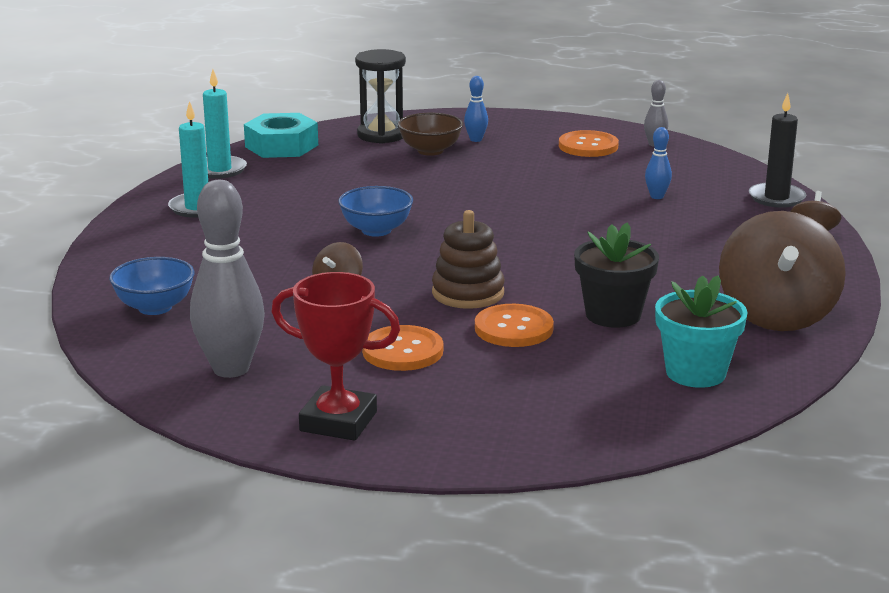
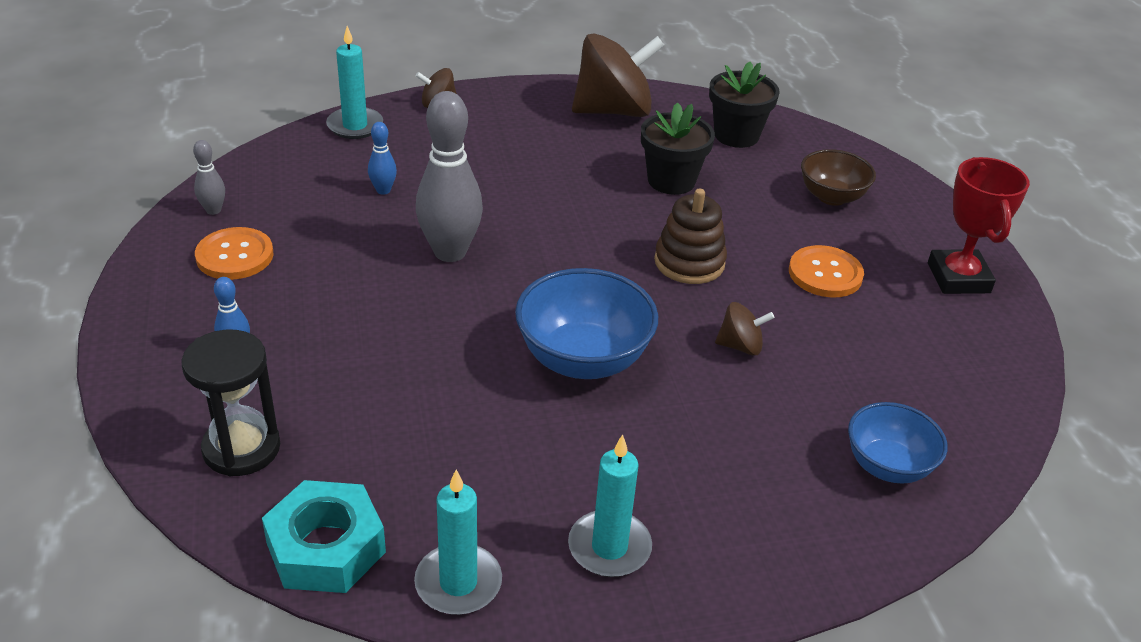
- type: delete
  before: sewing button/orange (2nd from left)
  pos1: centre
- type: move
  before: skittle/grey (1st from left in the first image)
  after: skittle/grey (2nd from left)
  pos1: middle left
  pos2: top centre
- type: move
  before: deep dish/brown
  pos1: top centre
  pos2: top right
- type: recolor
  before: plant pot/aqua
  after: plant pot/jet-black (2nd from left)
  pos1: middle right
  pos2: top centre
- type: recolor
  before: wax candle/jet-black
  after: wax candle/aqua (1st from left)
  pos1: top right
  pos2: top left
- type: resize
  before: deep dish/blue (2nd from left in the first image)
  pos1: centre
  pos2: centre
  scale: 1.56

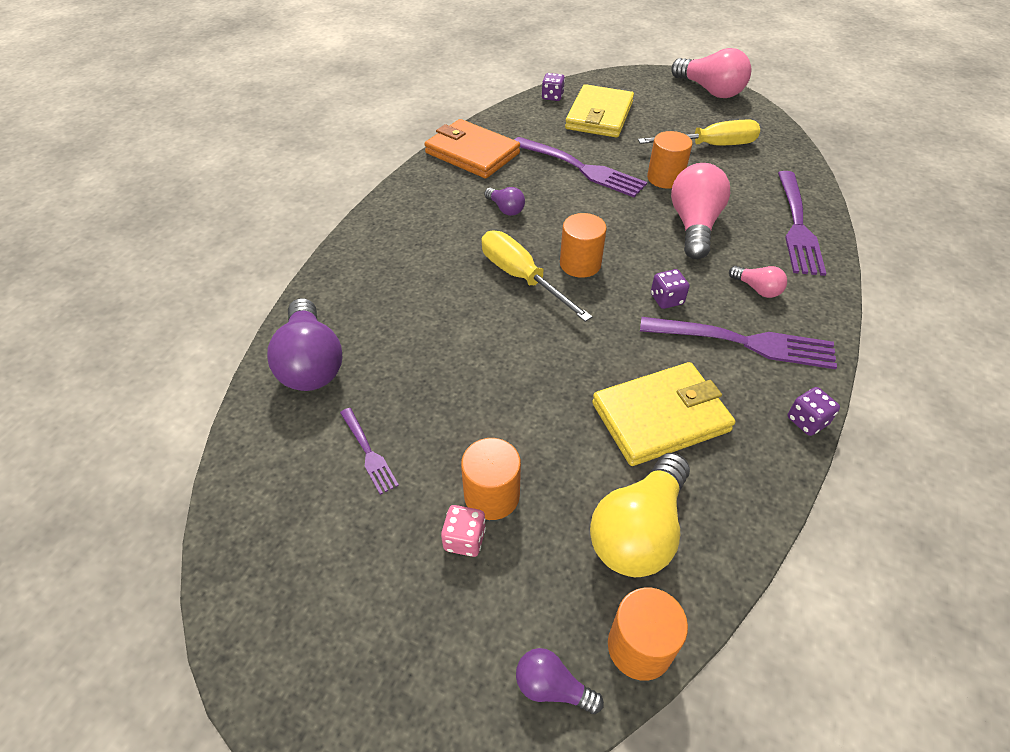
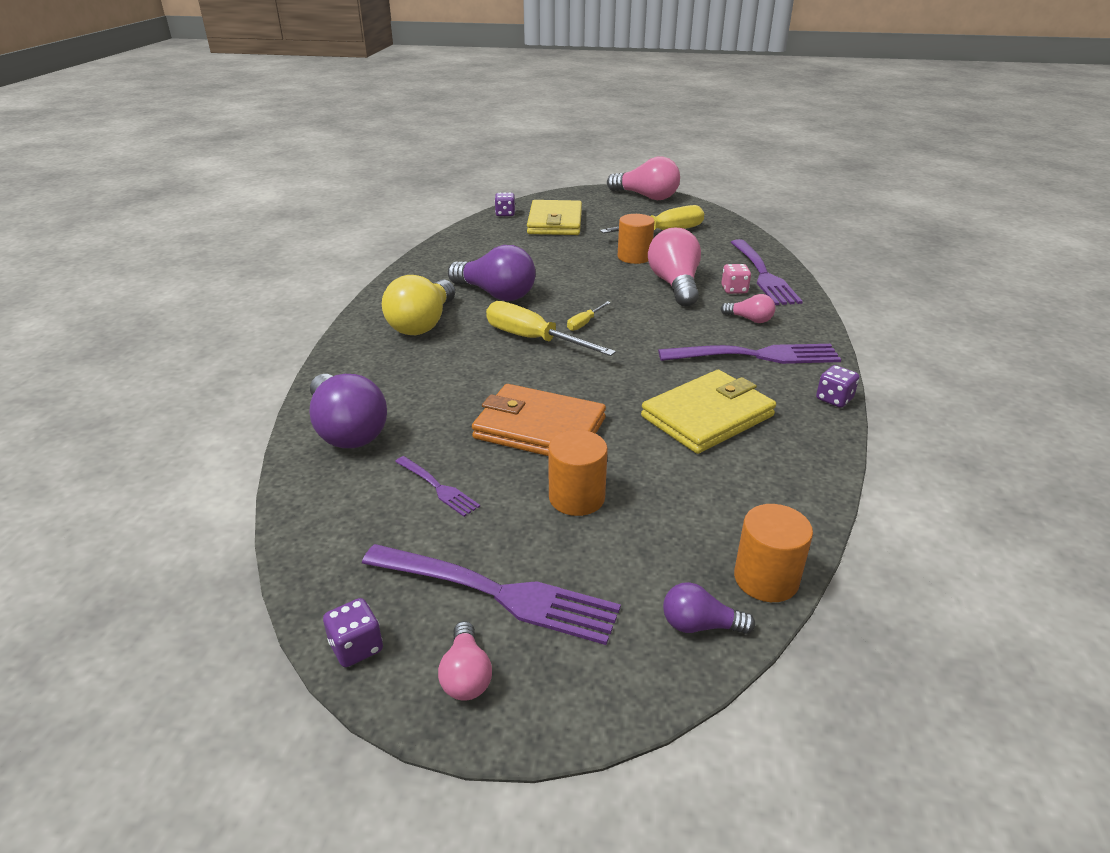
- type: insert
  after: bulb/rose-pink (1st from left)
  pos2: bottom centre
- type: move
  before: card wallet/orange
  pos1: top centre
  pos2: centre
- type: move
  before: game die/rose-pink
  pos1: bottom centre
  pos2: top centre
- type: move
  before: fork/violet (2nd from left)
  pos1: top centre
  pos2: bottom centre
- type: move
  before: bulb/bright yellow
  pos1: bottom centre
  pos2: centre
- type: move
  before: game die/violet (2nd from left in the first image)
  after: game die/violet (1st from left)
  pos1: centre
  pos2: bottom left
- type: replace
  before: cylinder/orange (2nd from left)
  after: screwdriver/bright yellow (2nd from left)
  pos1: top centre
  pos2: centre
- type: resize
  before: bulb/violet (2nd from left)
  pos1: top centre
  pos2: top centre
  scale: 2.0

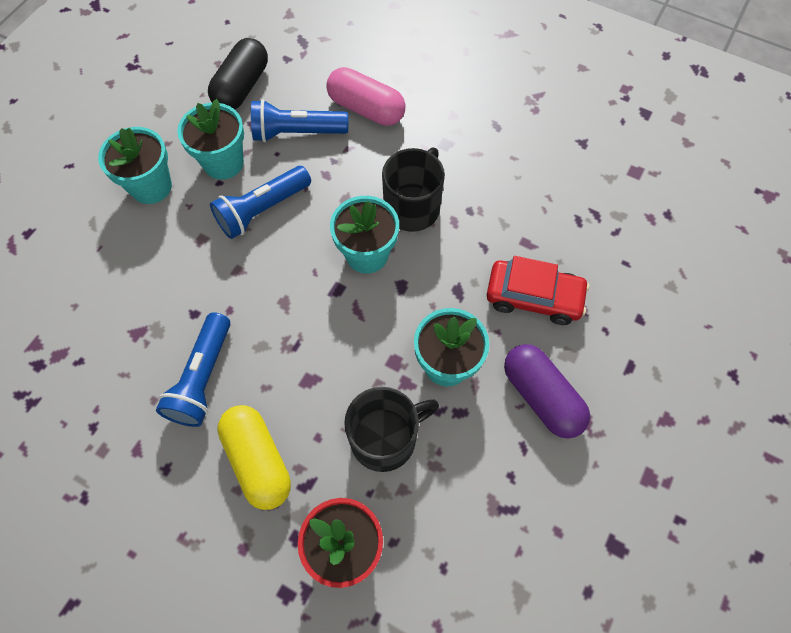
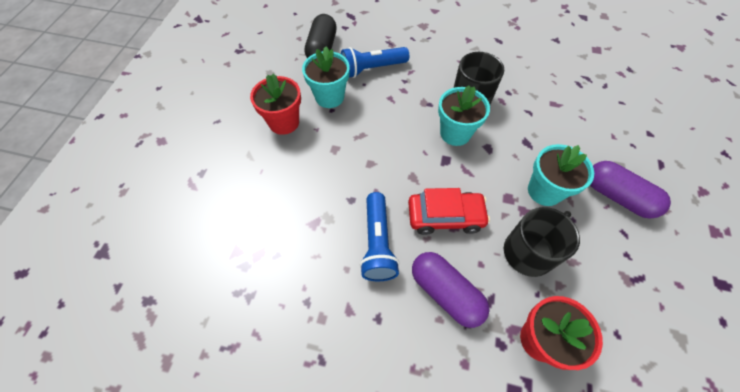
- type: delete
  before: flashlight/blue (2nd from left)
  pos1: top left
- type: delete
  before: pill shape/rose-pink
  pos1: top centre
- type: move
  before: toy car/crimson
  pos1: middle right
  pos2: centre
- type: recolor
  before: plant pot/aqua (1st from left)
  after: plant pot/crimson (1st from left)
  pos1: top left
  pos2: top centre
- type: recolor
  before: pill shape/bright yellow
  after: pill shape/violet (1st from left)
  pos1: bottom left
  pos2: bottom centre

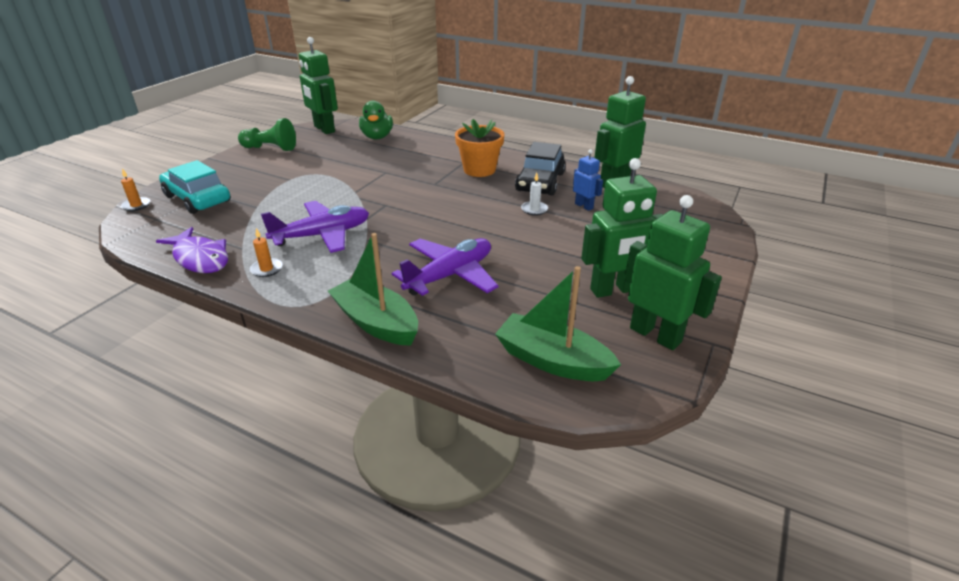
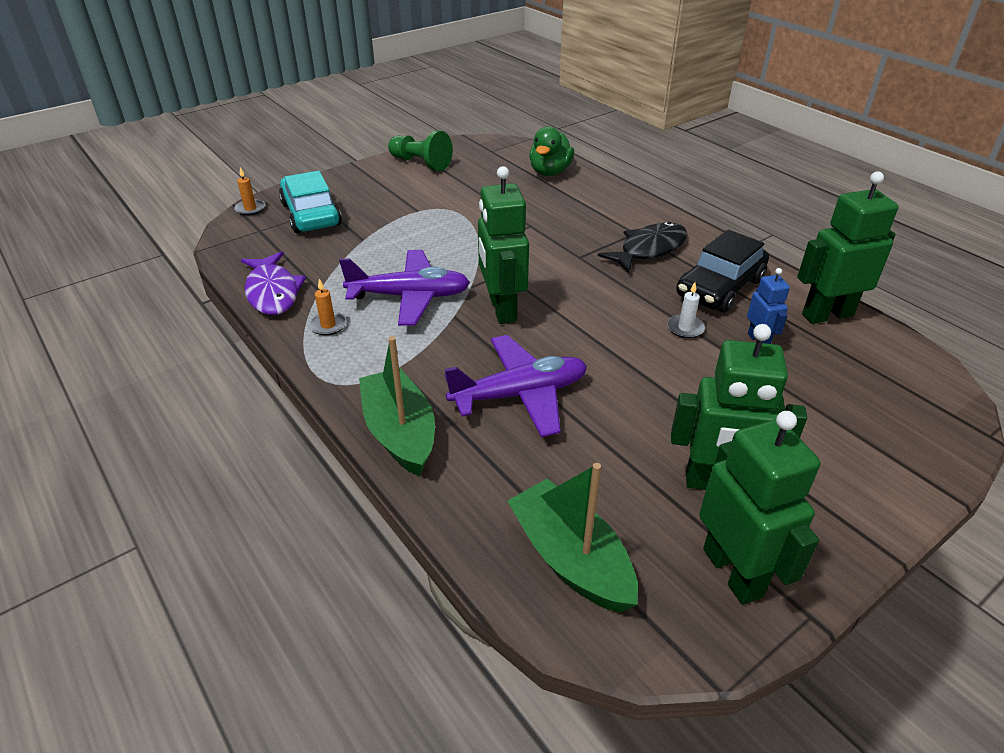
- type: move
  before: robot/leaf-green (1st from left)
  pos1: top left
  pos2: top centre
- type: replace
  before: plant pot/orange
  after: fish/jet-black
  pos1: top centre
  pos2: top centre

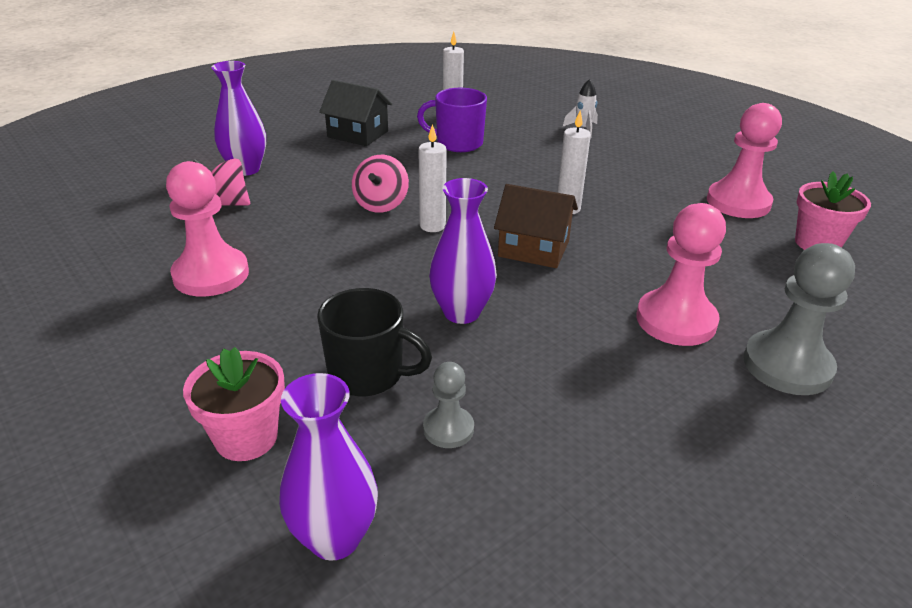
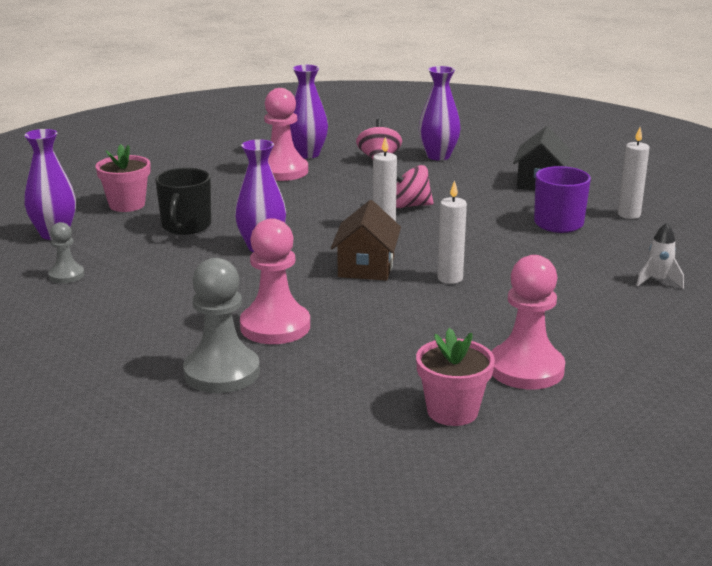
- type: insert
  after: vase/violet (3rd from left)
  pos2: top centre
- type: move
  before: chess pawn/grey (1st from left)
  pos1: centre
  pos2: middle left

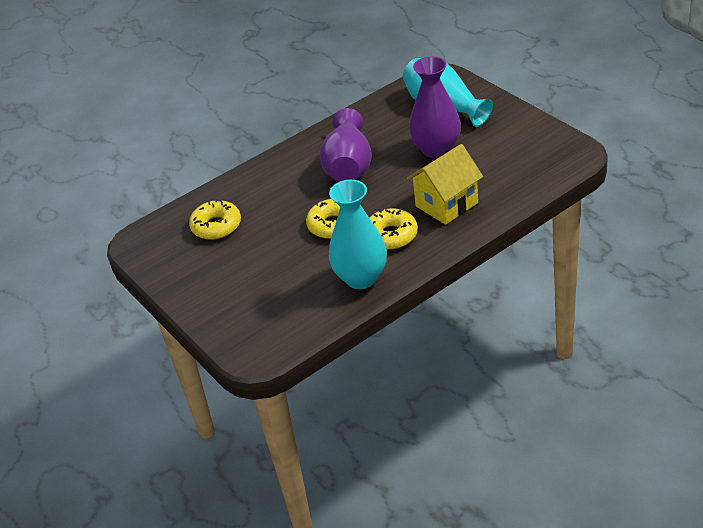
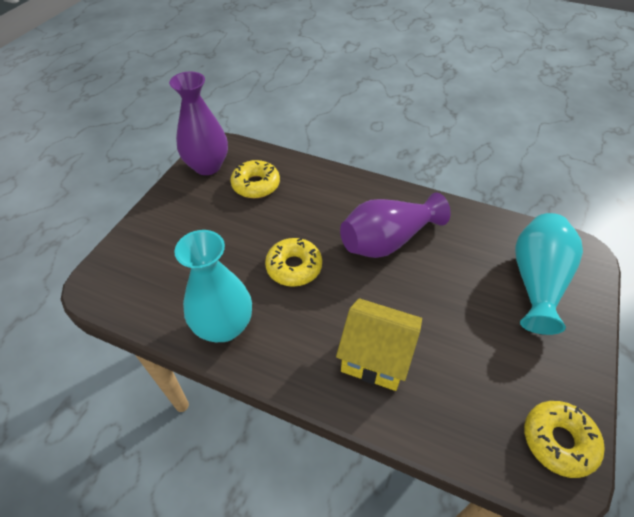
- type: move
  before: donut/bright yellow (3rd from left)
  pos1: centre
  pos2: bottom right
- type: move
  before: vase/violet (2nd from left in the first image)
  after: vase/violet (1st from left)
  pos1: top centre
  pos2: top left

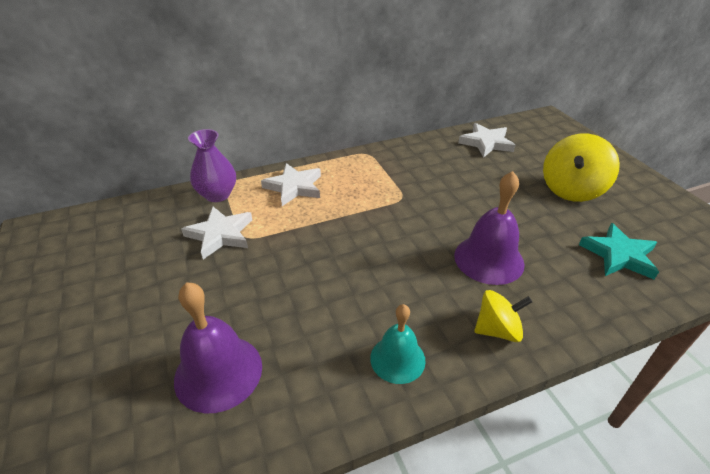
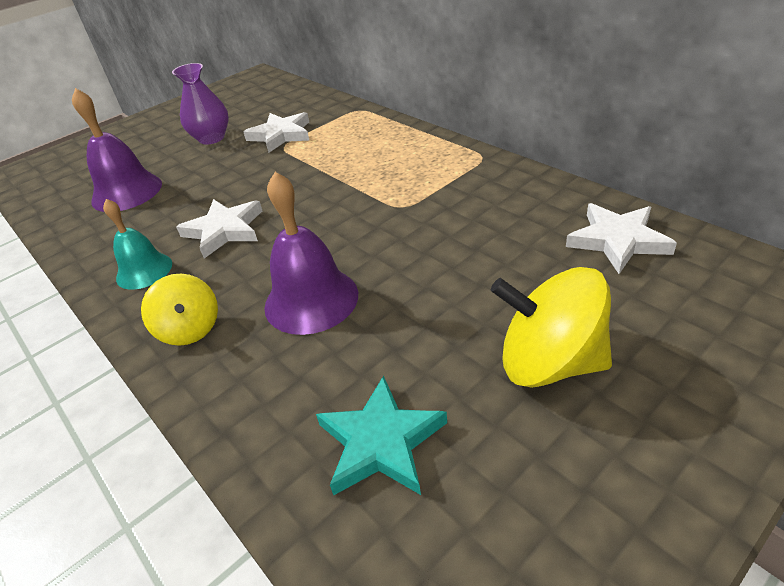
- type: move
  before: vase/violet
  pos1: middle left
  pos2: top left
- type: move
  before: five-pointed star/white (2nd from left in the first image)
  after: five-pointed star/white (1st from left)
  pos1: centre
  pos2: middle left

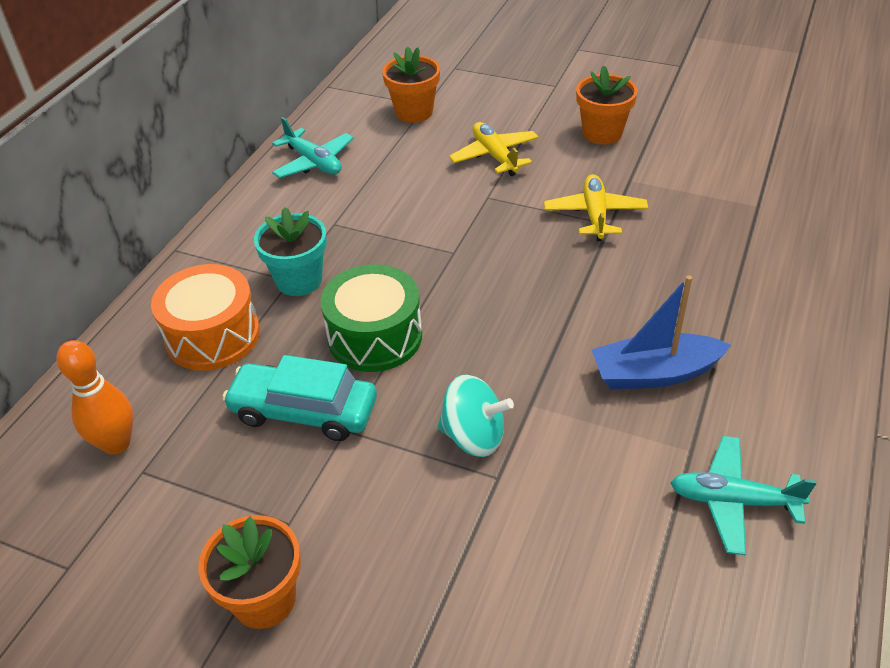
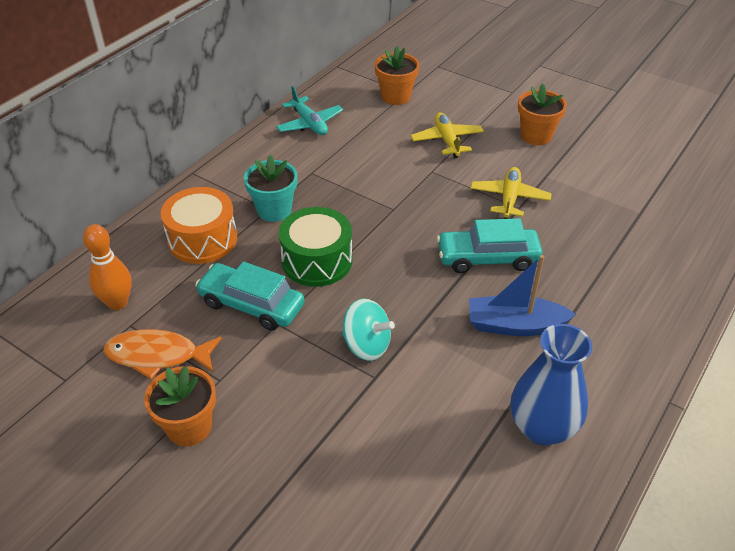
- type: insert
  after: fish/orange
  pos2: middle left
- type: insert
  after: toy car/aqua (2nd from left)
  pos2: middle right
- type: replace
  before: aeroplane/aqua (2nd from left)
  after: vase/blue
  pos1: bottom right
  pos2: bottom right

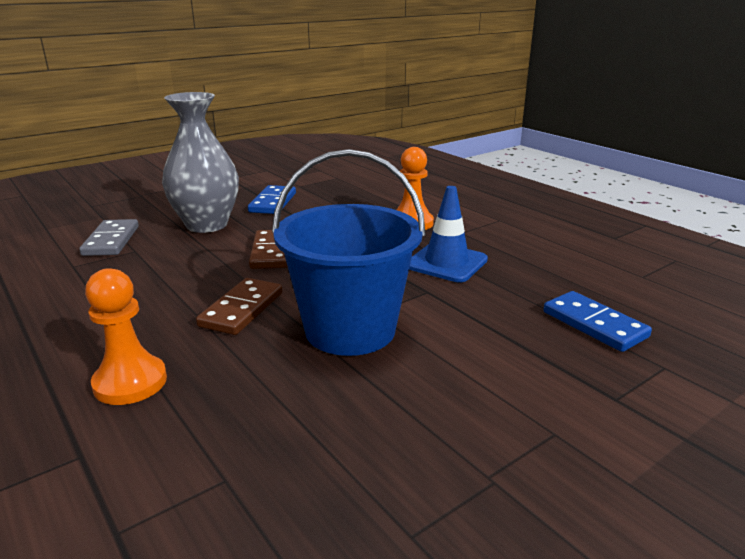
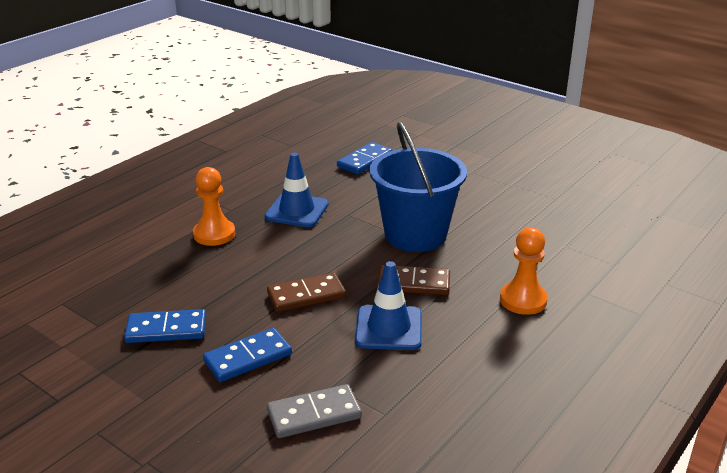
- type: insert
  after: road cone/blue (2nd from left)
  pos2: centre
- type: replace
  before: vase/grey
  after: domino piece/blue (2nd from left)
  pos1: top left
  pos2: bottom centre

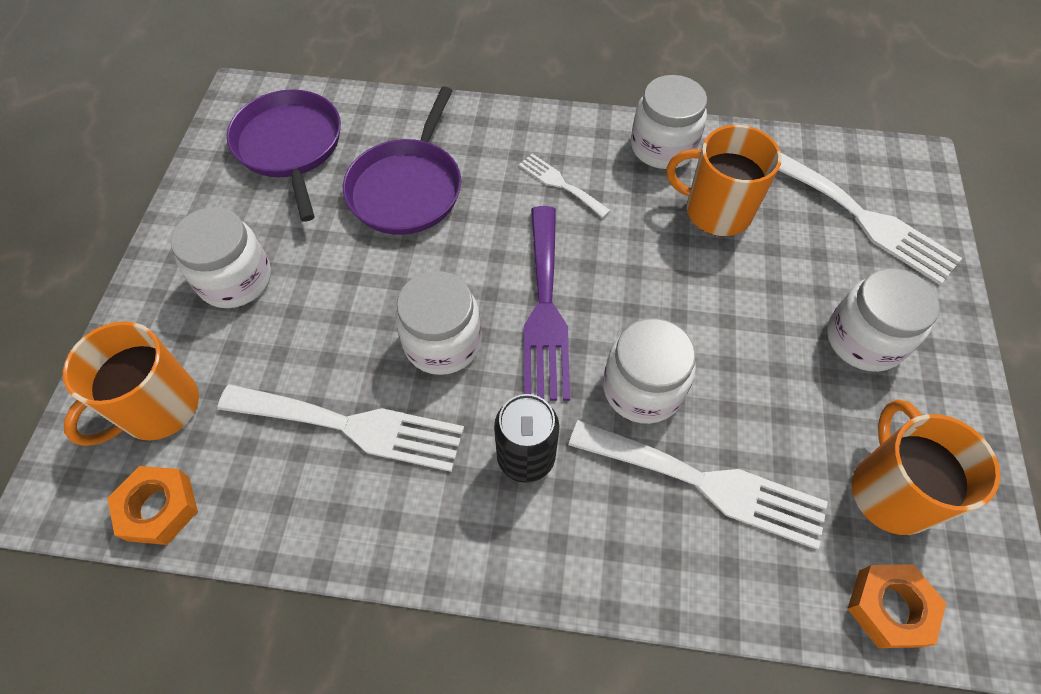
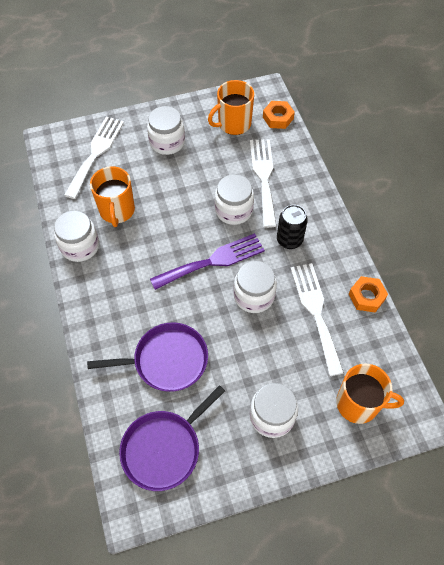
- type: delete
  before: fork/white (2nd from left)
  pos1: top centre
- type: move
  before: hexagon nut/orange (1st from left in the first image)
  after: hexagon nut/orange (2nd from left)
  pos1: bottom left
  pos2: middle right

